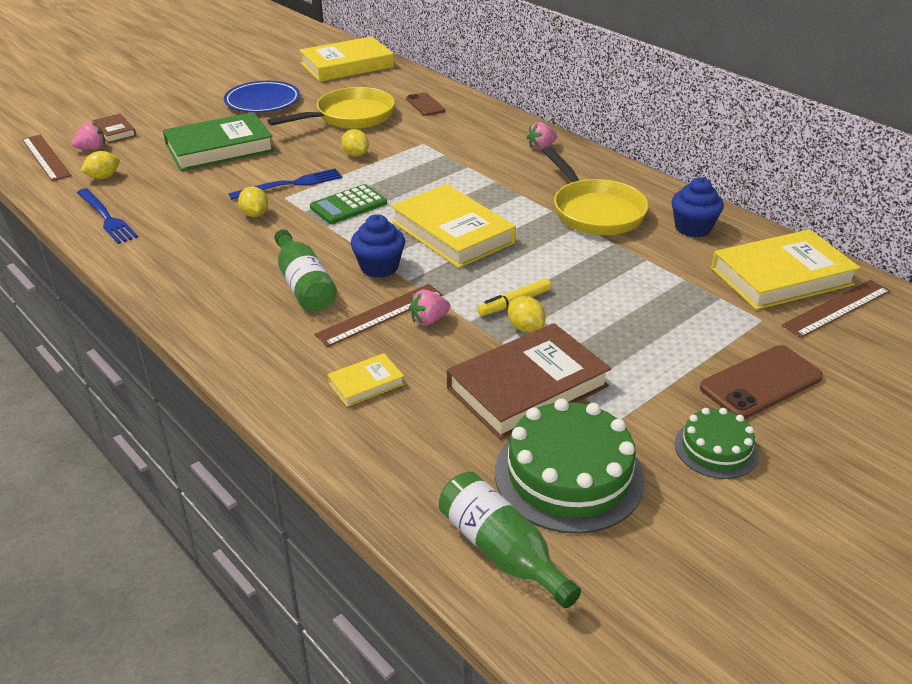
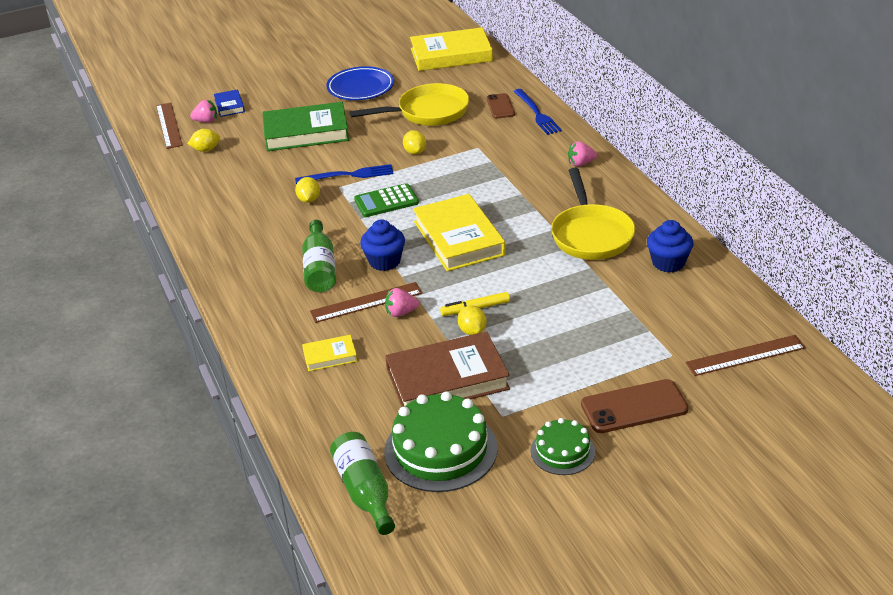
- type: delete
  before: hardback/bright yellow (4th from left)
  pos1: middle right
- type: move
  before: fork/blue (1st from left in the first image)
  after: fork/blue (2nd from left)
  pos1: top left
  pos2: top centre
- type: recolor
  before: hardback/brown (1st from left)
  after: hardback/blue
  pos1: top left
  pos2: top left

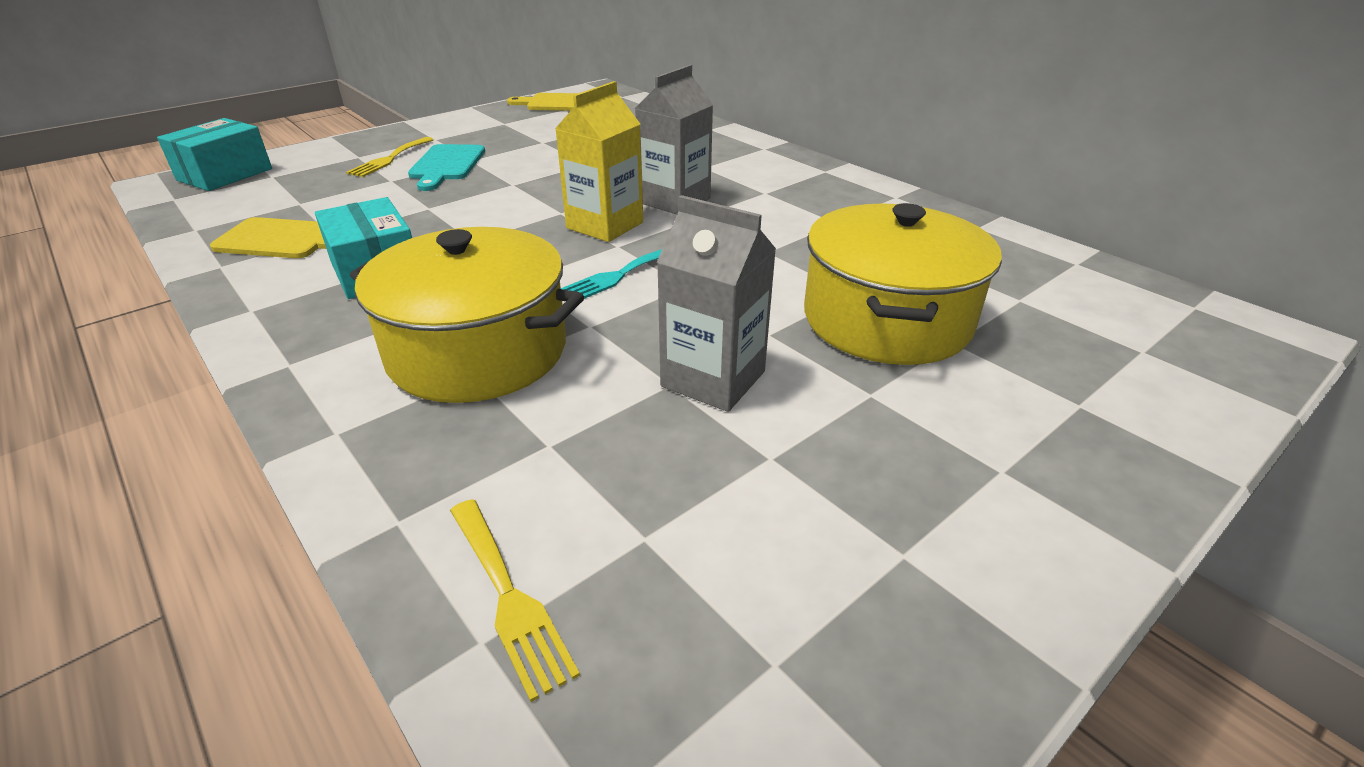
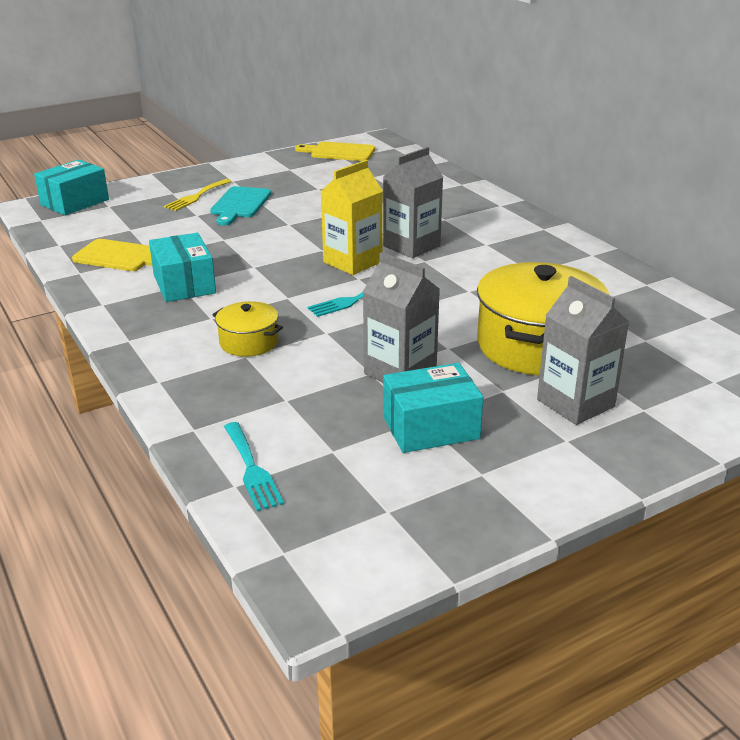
- type: insert
  after: parcel/aqua (3rd from left)
  pos2: centre
- type: insert
  after: milk carton/grey (3rd from left)
  pos2: middle right
- type: recolor
  before: fork/bright yellow (2nd from left)
  after: fork/aqua (1st from left)
  pos1: bottom centre
  pos2: centre
- type: resize
  before: cooking pot/bright yellow (1st from left)
  pos1: centre
  pos2: centre
  scale: 0.49

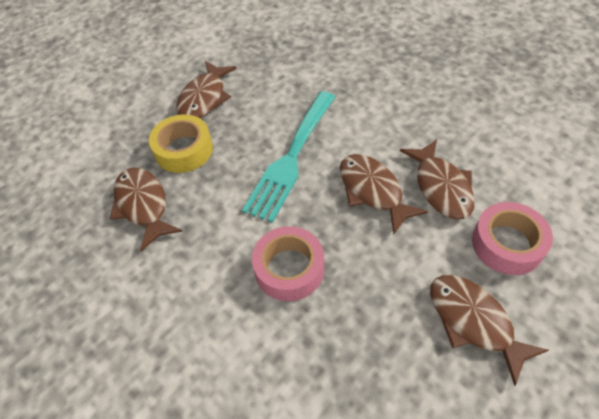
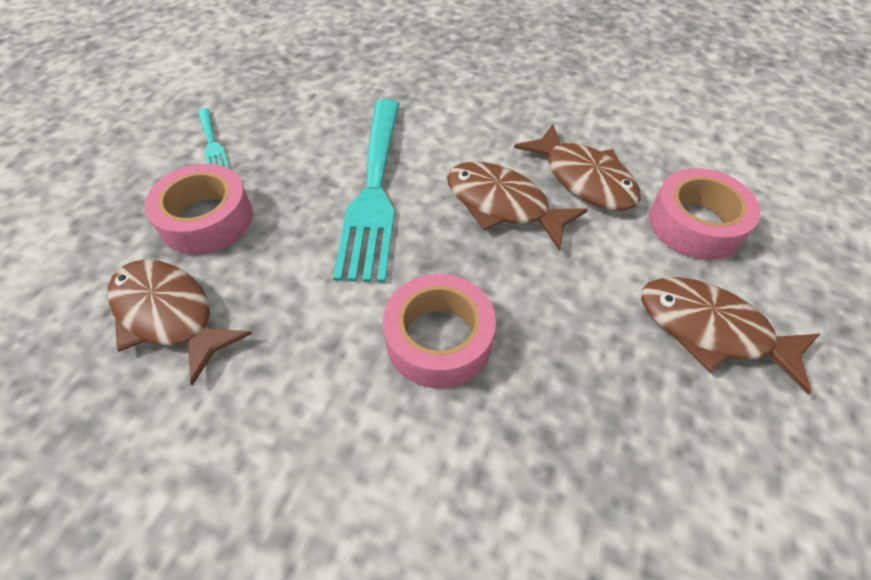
- type: replace
  before: fish/brown (2nd from left)
  after: fork/aqua (1st from left)
  pos1: top centre
  pos2: top left
- type: recolor
  before: tape/bright yellow
  after: tape/rose-pink (1st from left)
  pos1: middle left
  pos2: middle left

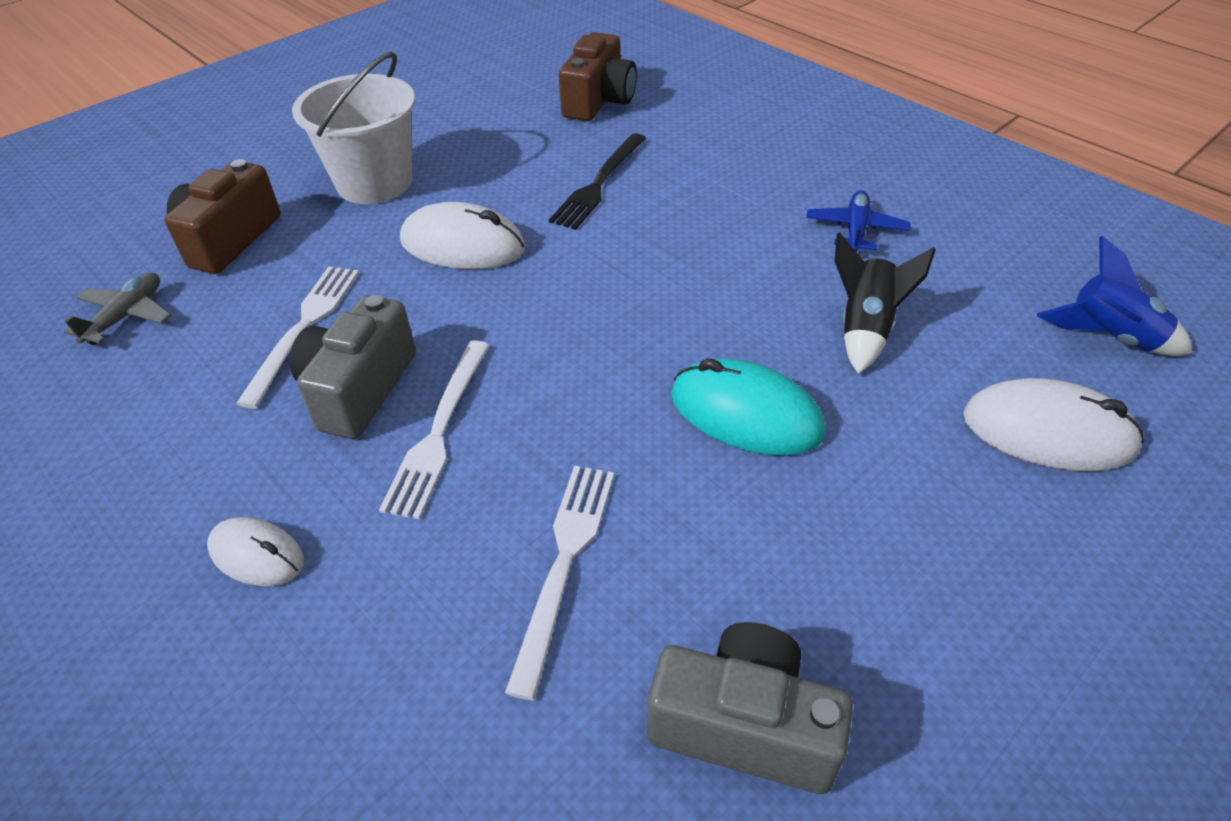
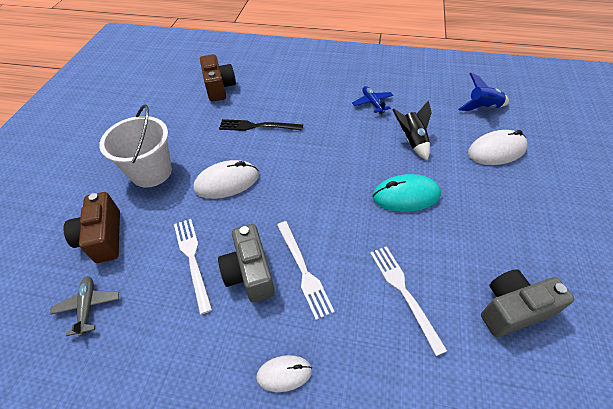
- type: rotate
  before: fork/jet-black
  pos1: top centre
  pos2: top centre
  turn: 105

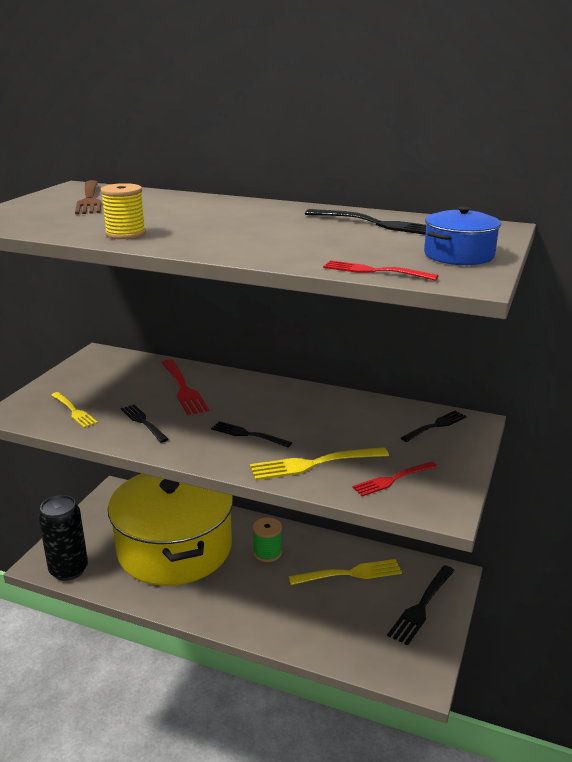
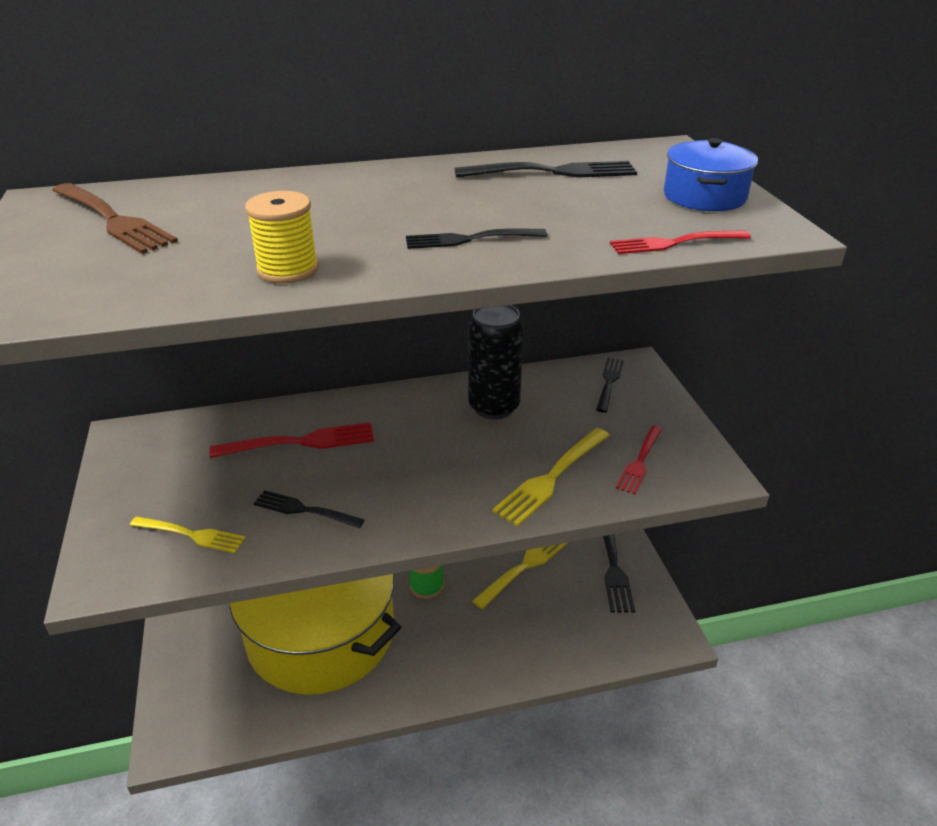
- type: move
  before: soda can/jet-black
  pos1: bottom left
  pos2: centre
- type: move
  before: fork/jet-black (2nd from left)
  pos1: centre
  pos2: top centre
- type: rotate
  before: fork/crimson (1st from left)
  pos1: middle left
  pos2: middle left
  turn: -45

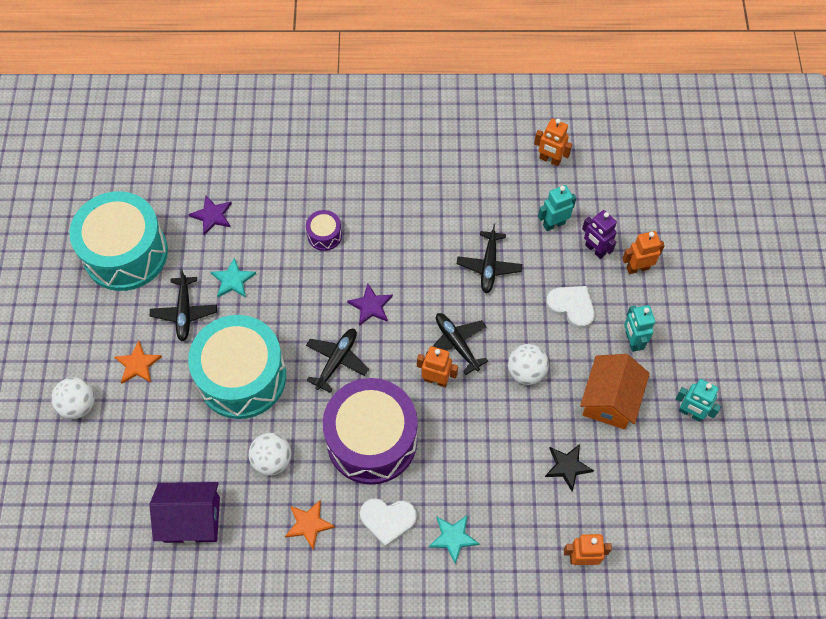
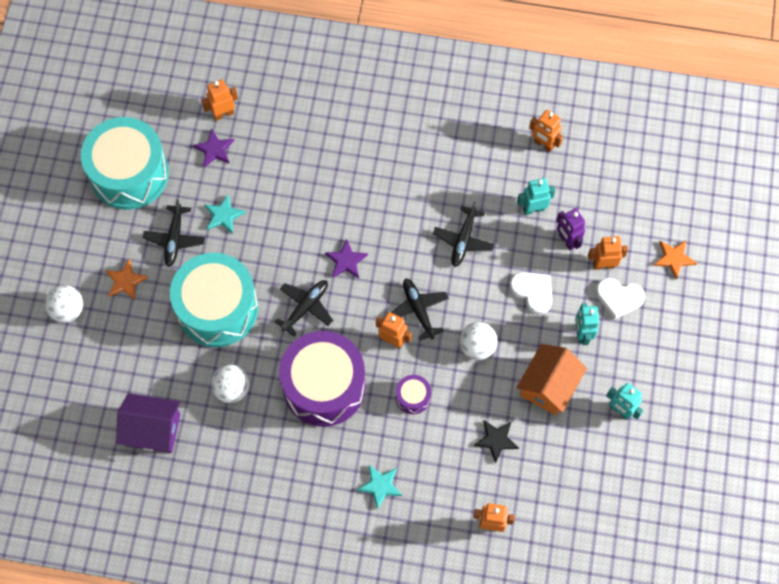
- type: insert
  after: robot/orange (1st from left)
  pos2: top left
- type: move
  before: five-pointed star/orange (2nd from left)
  pos1: bottom centre
  pos2: middle right
- type: move
  before: snare drum/violet (1st from left in the first image)
  after: snare drum/violet (2nd from left)
  pos1: centre
  pos2: bottom centre
- type: move
  before: heart shape/white (1st from left in the first image)
  after: heart shape/white (2nd from left)
  pos1: bottom centre
  pos2: middle right

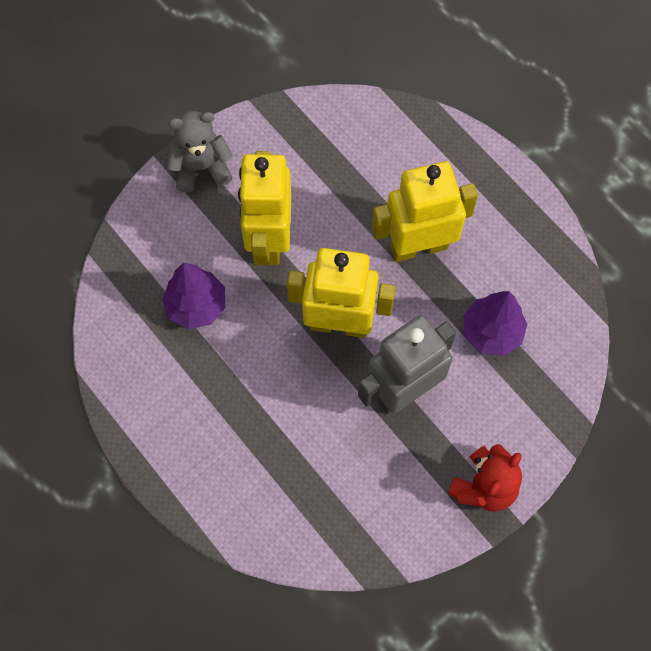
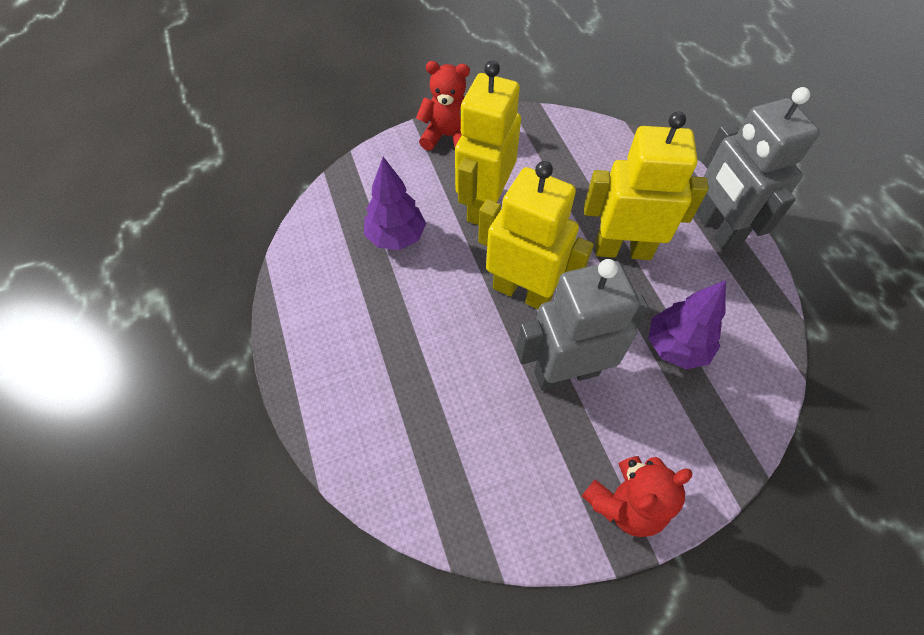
- type: insert
  after: robot/grey (2nd from left)
  pos2: top right
- type: recolor
  before: stuffed bear/grey
  after: stuffed bear/crimson (1st from left)
  pos1: top left
  pos2: top centre

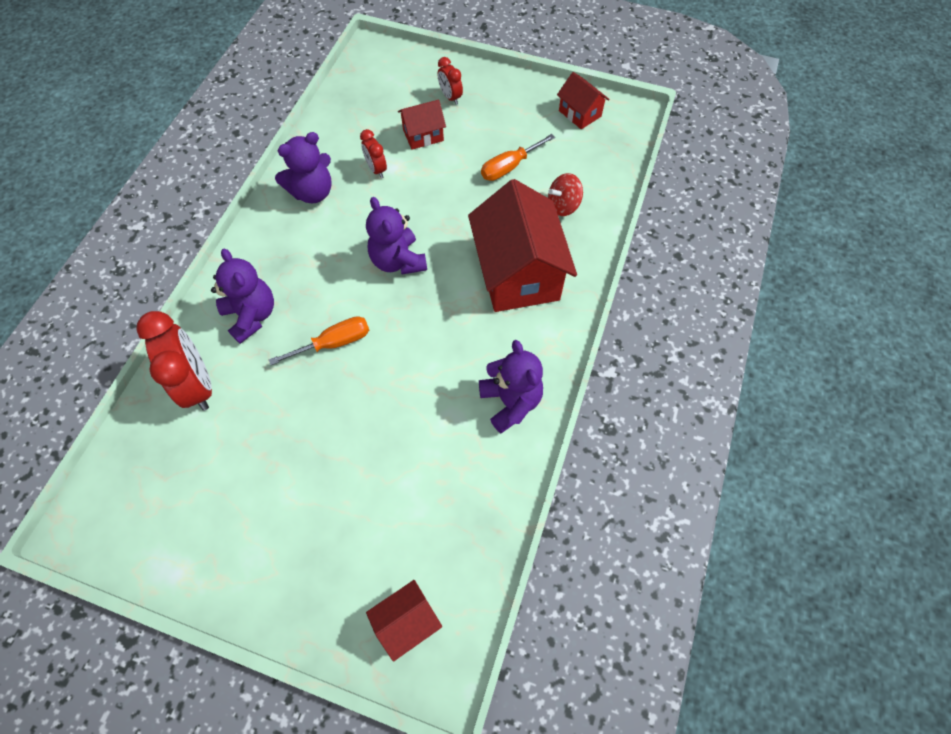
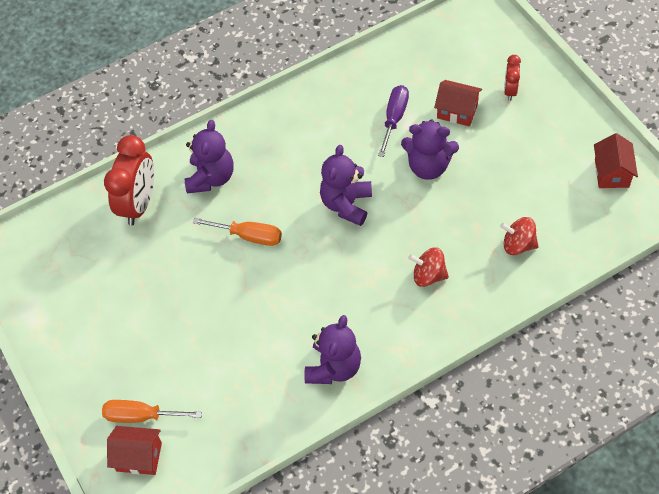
- type: move
  before: stuffed bear/violet (2nd from left in the first image)
  after: stuffed bear/violet (4th from left)
  pos1: top left
  pos2: top centre
- type: move
  before: screwdriver/orange (2nd from left in the first image)
  after: screwdriver/orange (1st from left)
  pos1: top centre
  pos2: bottom left
- type: replace
  before: clock/crimson (2nd from left)
  after: screwdriver/violet
  pos1: top centre
  pos2: top centre
- type: replace
  before: house/crimson (3rd from left)
  after: whirligig/crimson (1st from left)
  pos1: centre
  pos2: centre

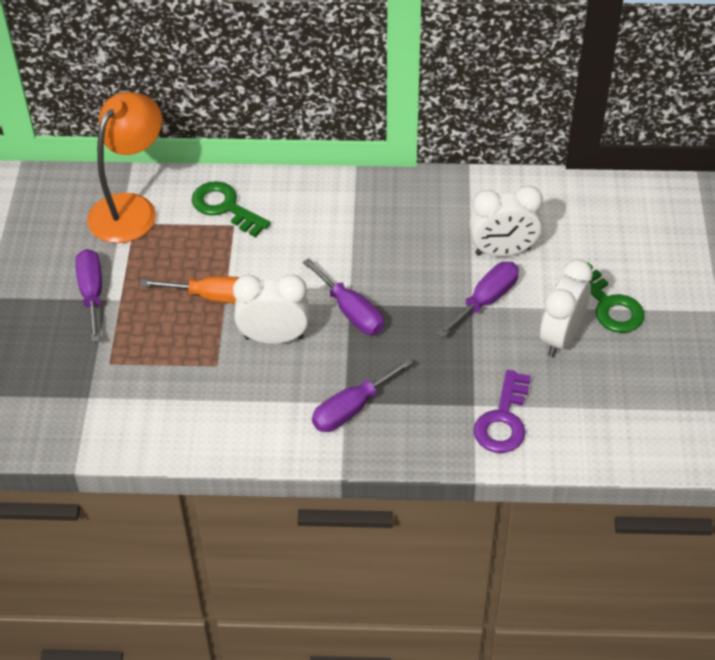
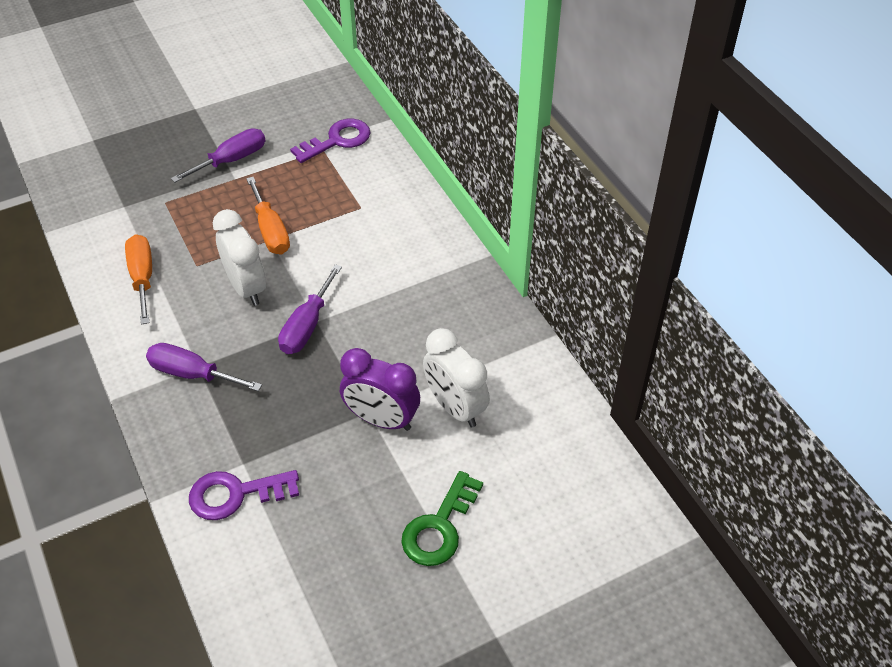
- type: delete
  before: latchkey/leaf-green (1st from left)
  pos1: top left
- type: delete
  before: clock/white (3rd from left)
  pos1: middle right
- type: insert
  after: screwdriver/orange (1st from left)
  pos2: middle left
- type: replace
  before: desk lamp/orange
  after: latchkey/violet (2nd from left)
  pos1: top left
  pos2: top centre
- type: replace
  before: screwdriver/violet (4th from left)
  after: clock/violet
  pos1: middle right
  pos2: centre

